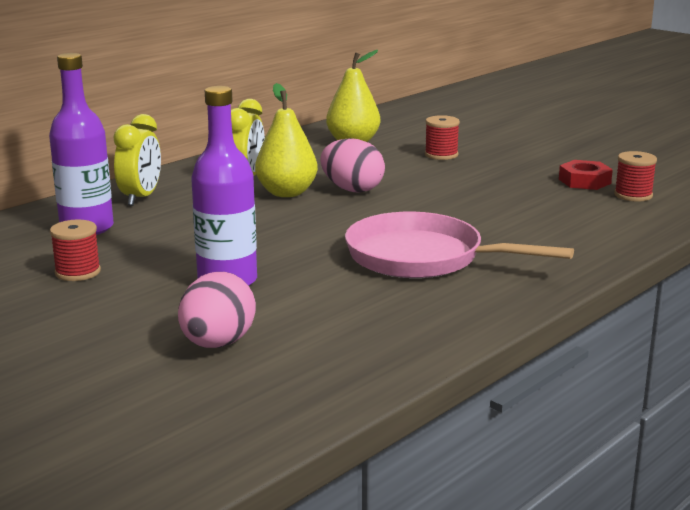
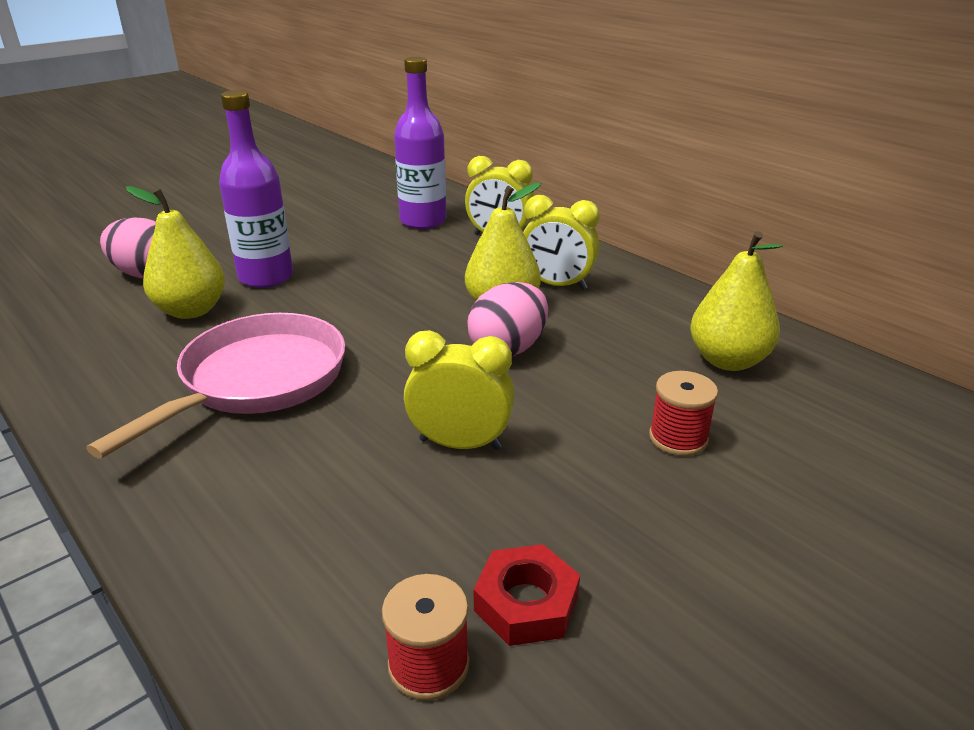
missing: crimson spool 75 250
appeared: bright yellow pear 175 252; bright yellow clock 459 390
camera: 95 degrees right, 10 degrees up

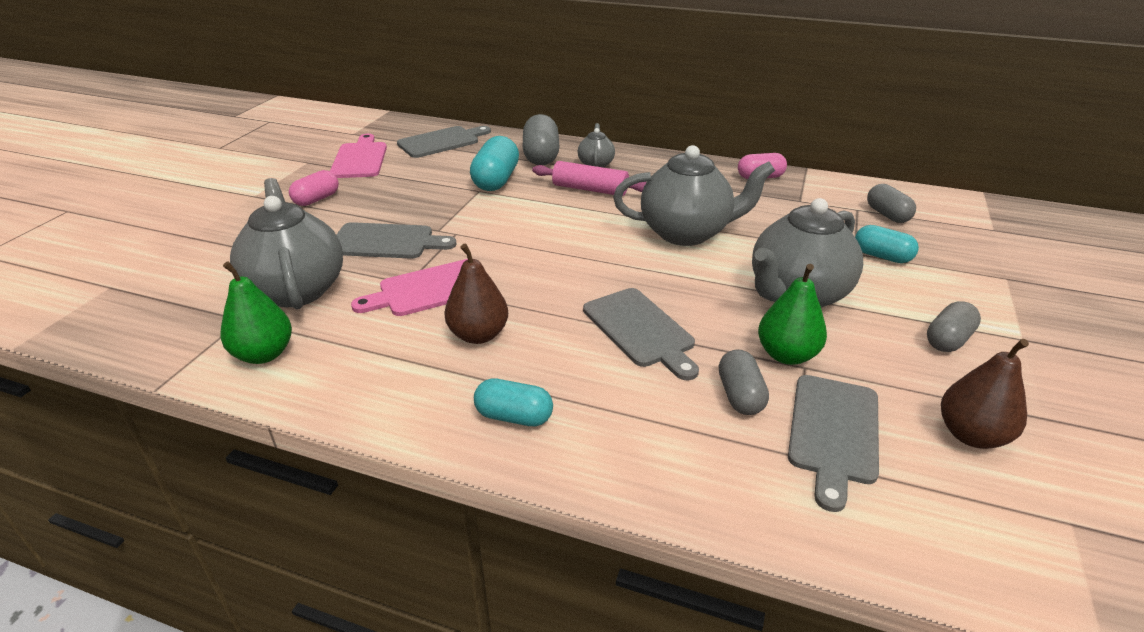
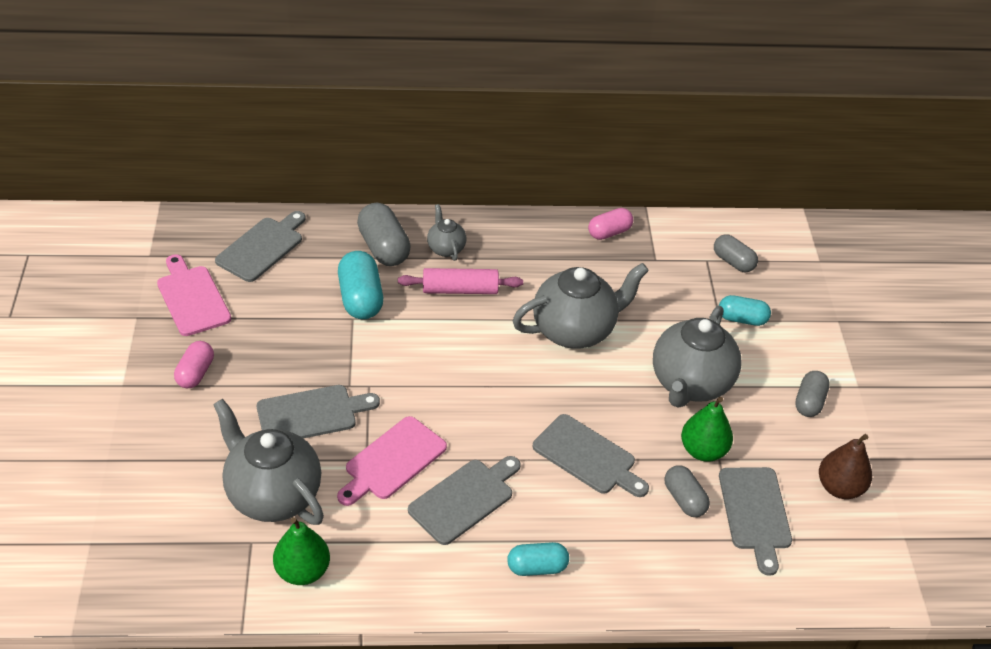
exchanged: brown pear 476 293 to ash-grey bread board 464 500
camera: 25 degrees left, 10 degrees up

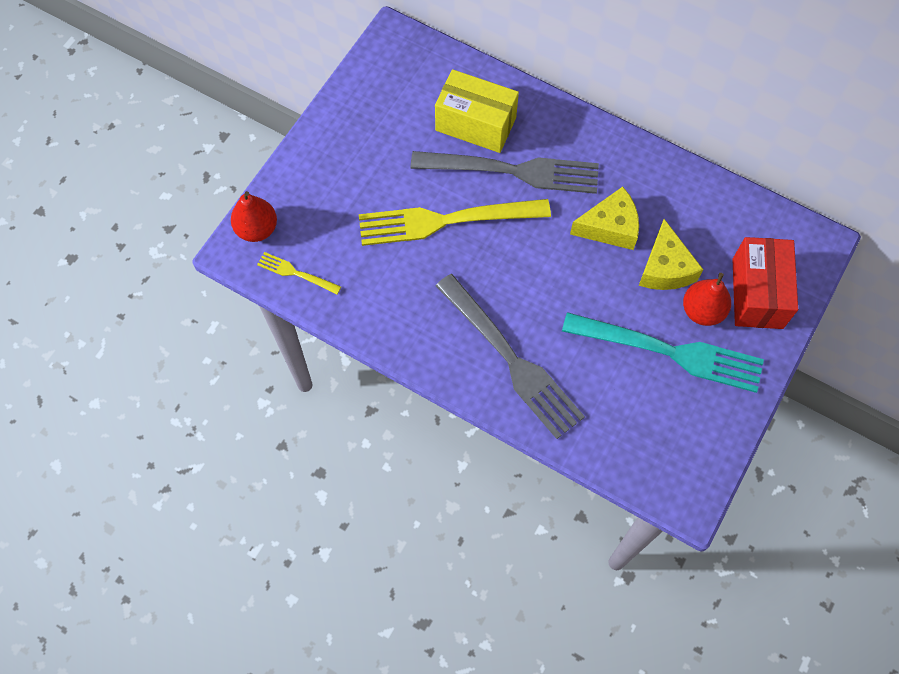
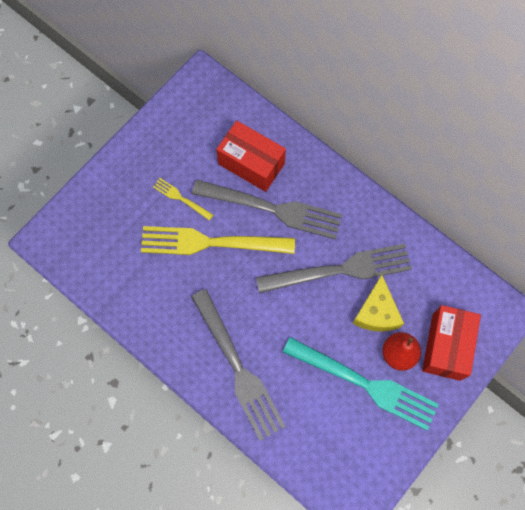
missing: crimson pear 254 216
relocated: bright yellow table fork 299 273 to 183 199
exchanged: bright yellow cheese wedge 604 218 to ash-grey table fork 334 268
colour: bright yellow package 477 111 to crimson package 251 156
camera: 10 degrees right, 5 degrees up

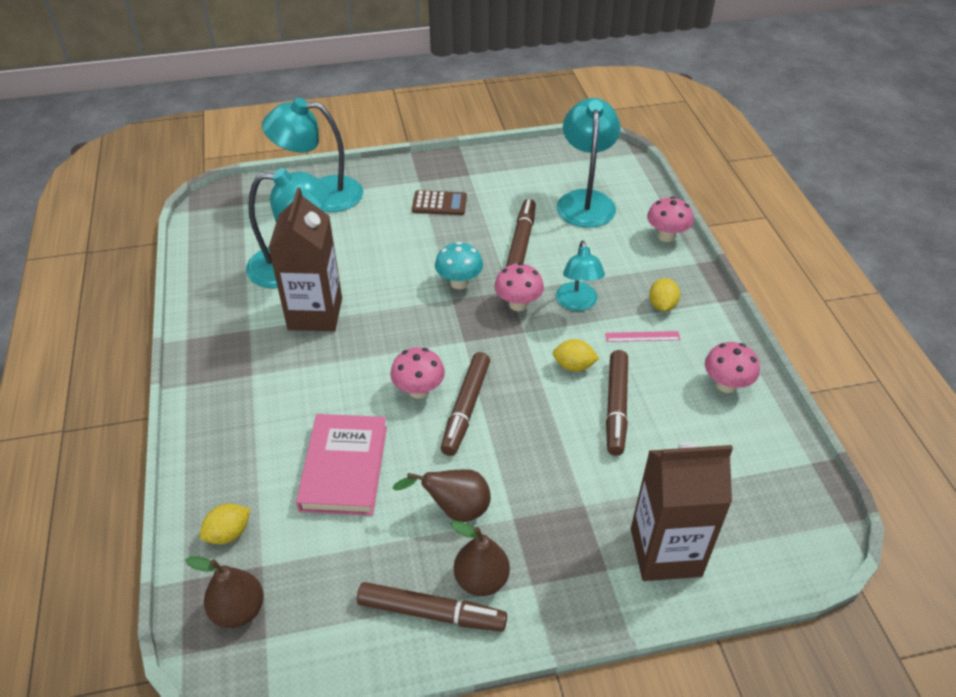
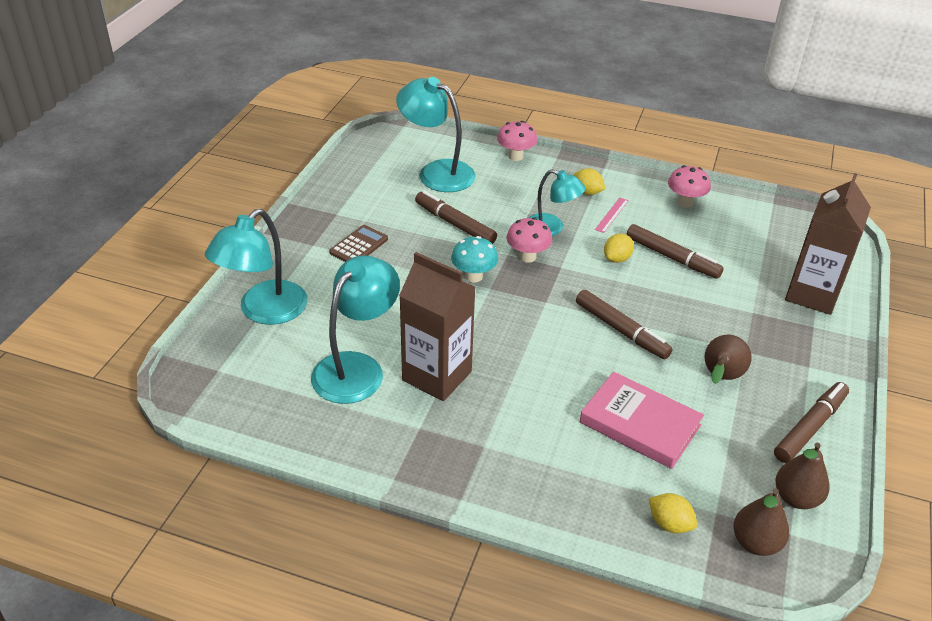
missing: rosy fungus 417 373
relocated: brown pear 480 558 to 802 476
spun: bright yellow citrus fruit 224 524 = 673 513 45 degrees counterclockwise
camera: 60 degrees left, 5 degrees down

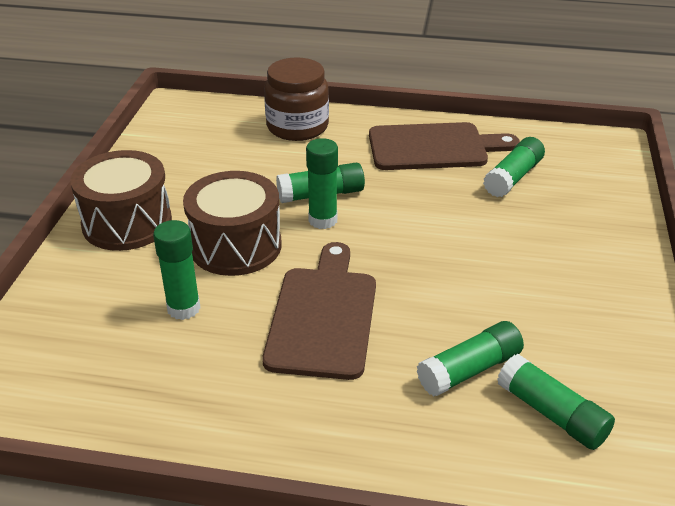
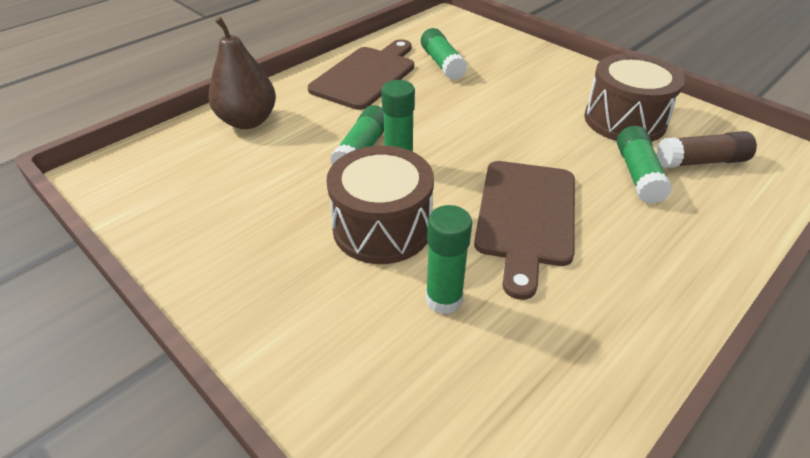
relocated: brown toy drum 121 200 to 634 97
exchanged: brown preserve jar 296 99 to brown pear 242 72
colour: green stick of glue 556 402 to brown stick of glue 707 149
spun: brown bread board 319 311 = 524 230 120 degrees counterclockwise
camera: 55 degrees left, 5 degrees up

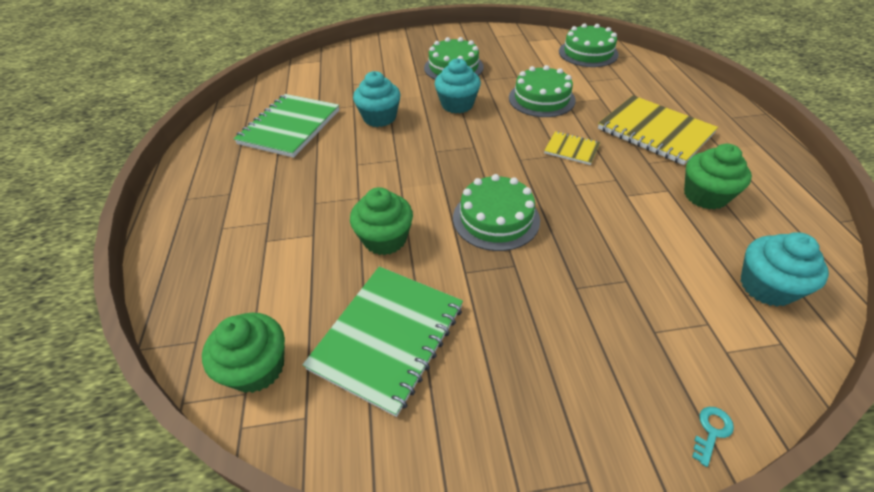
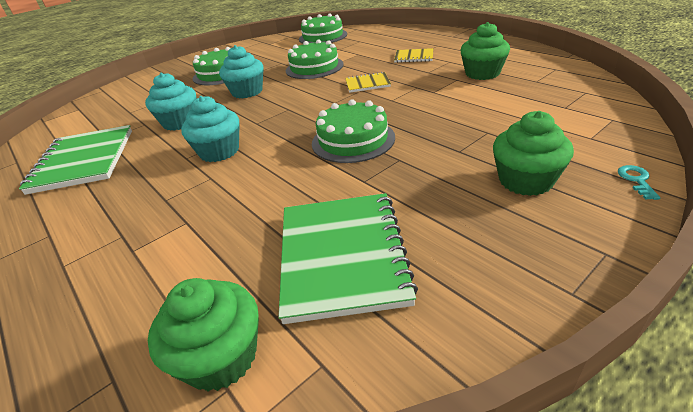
relocated: green muffin 381 221 to 533 153; turquoise muffin 784 269 to 210 129
size: bright yellow notebook 658 130 = 414 55 x0.50
camera: 30 degrees left, 10 degrees down

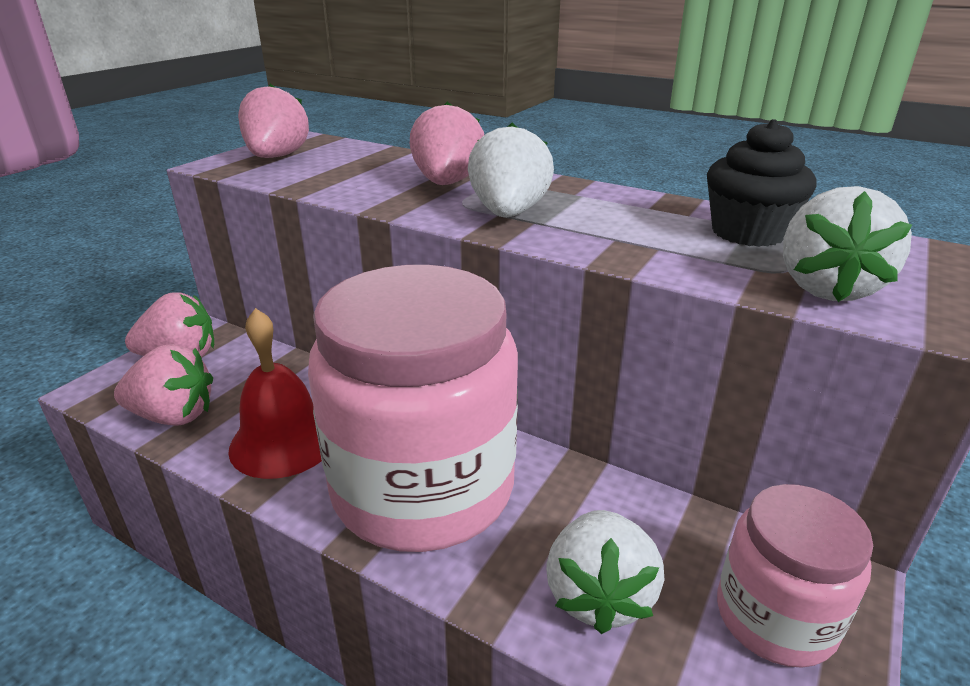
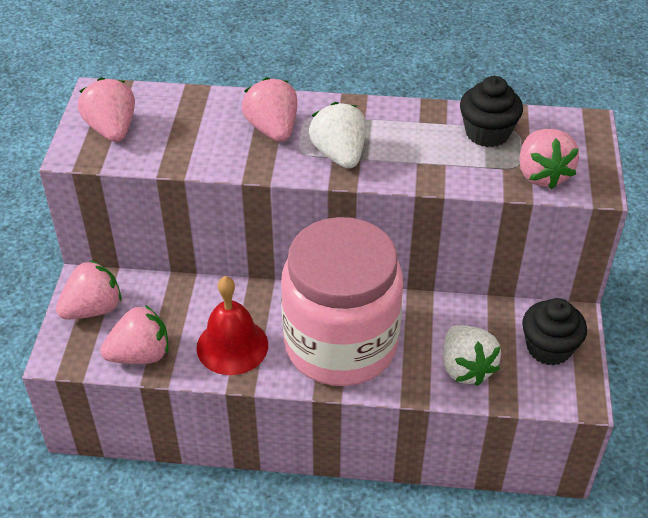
exchanged: rosy preserve jar 795 576 to jet-black muffin 554 332
colour: pure white toy strawberry 847 244 to rosy toy strawberry 549 159
camera: 25 degrees left, 15 degrees up

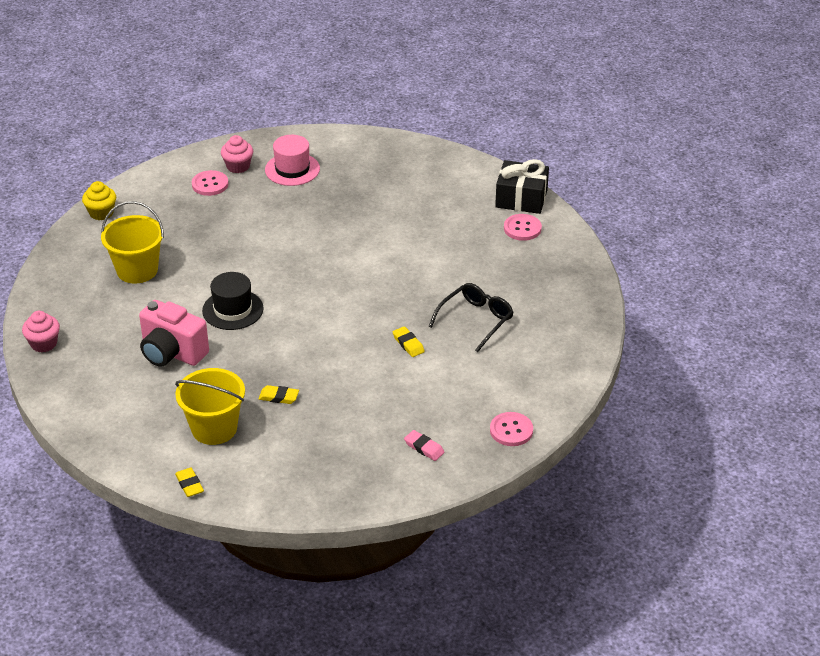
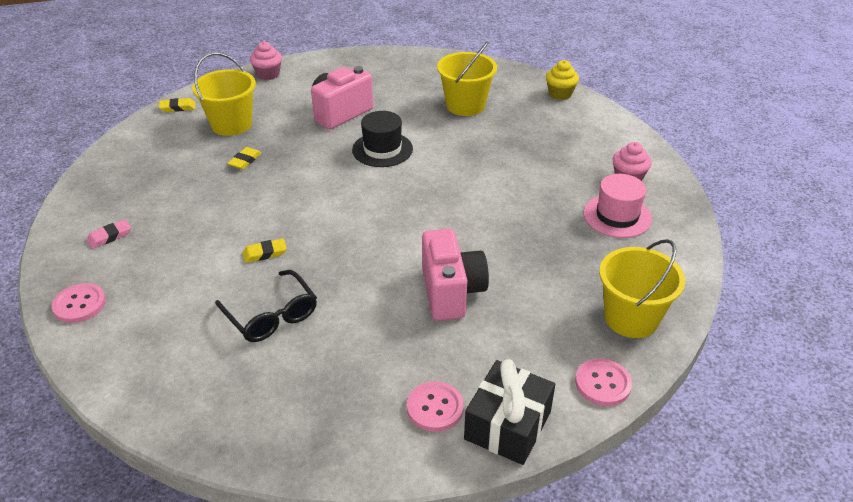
appeared: rosy photo camera 455 275; bright yellow sand bucket 642 288
relocated: rosy button 210 183 to 603 382; rosy muffin 41 331 to 266 60
camera: 105 degrees right, 0 degrees up

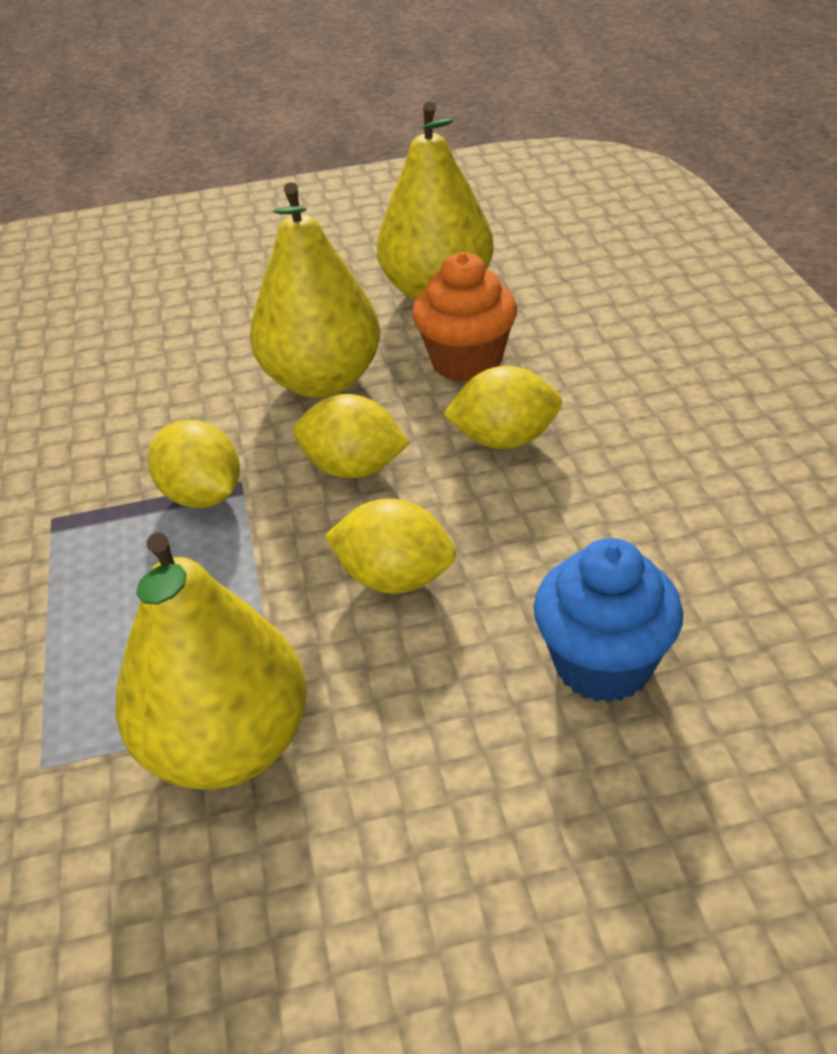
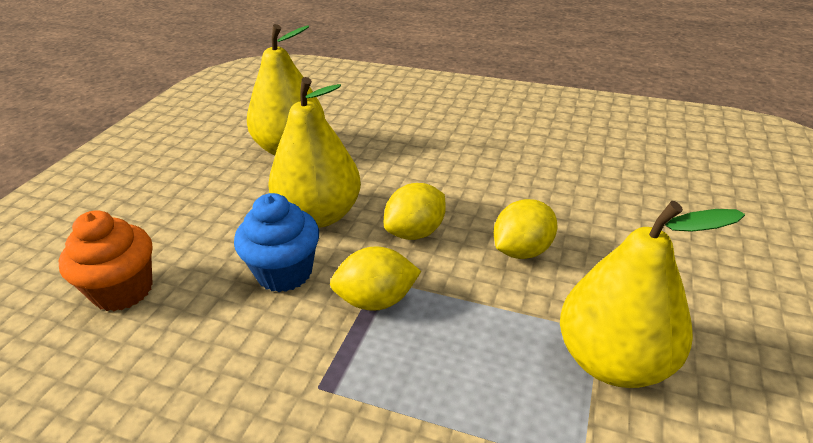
missing: bright yellow citrus fruit 502 407
relocated: orange muffin 464 317 to 106 260; blue muffin 608 620 to 276 242
camera: 60 degrees left, 5 degrees down

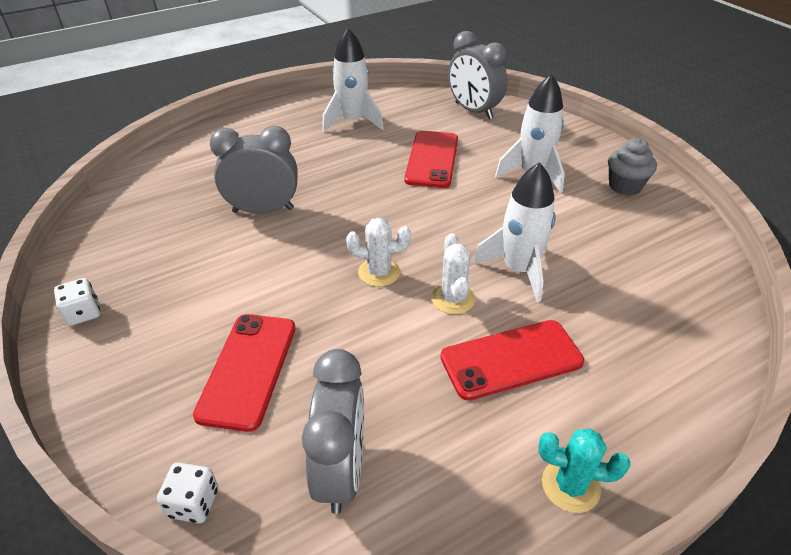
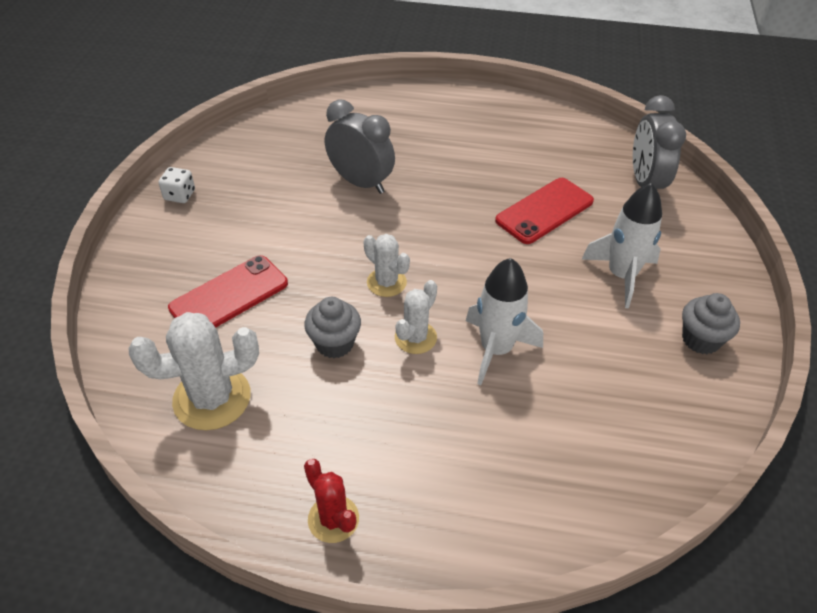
missing: pure white rocket 353 80; crimson smartphone 512 360; pure white dice 187 493
appeared: ash-grey muffin 332 327
exchanged: ash-grey clock 333 431 to pure white cactus 194 371
colour: turquoise cactus 584 470 to crimson cactus 331 501
camera: 40 degrees right, 5 degrees up

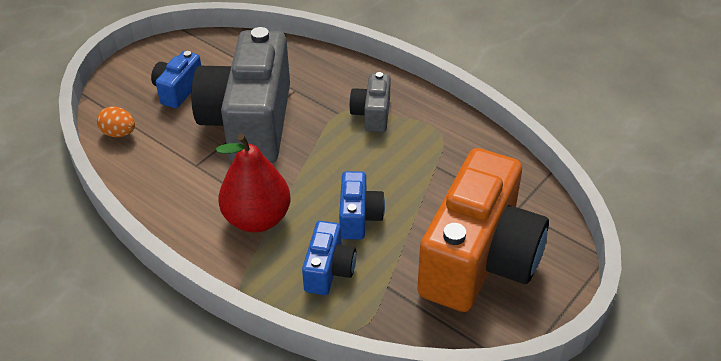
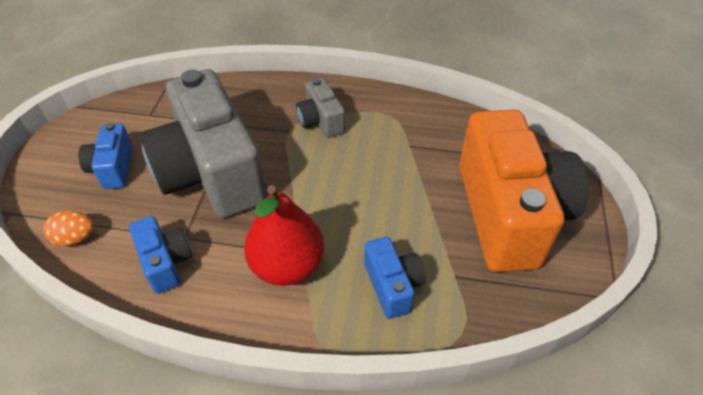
relocated: blue photo camera 362 205 to 161 255
camera: 30 degrees left, 5 degrees up

